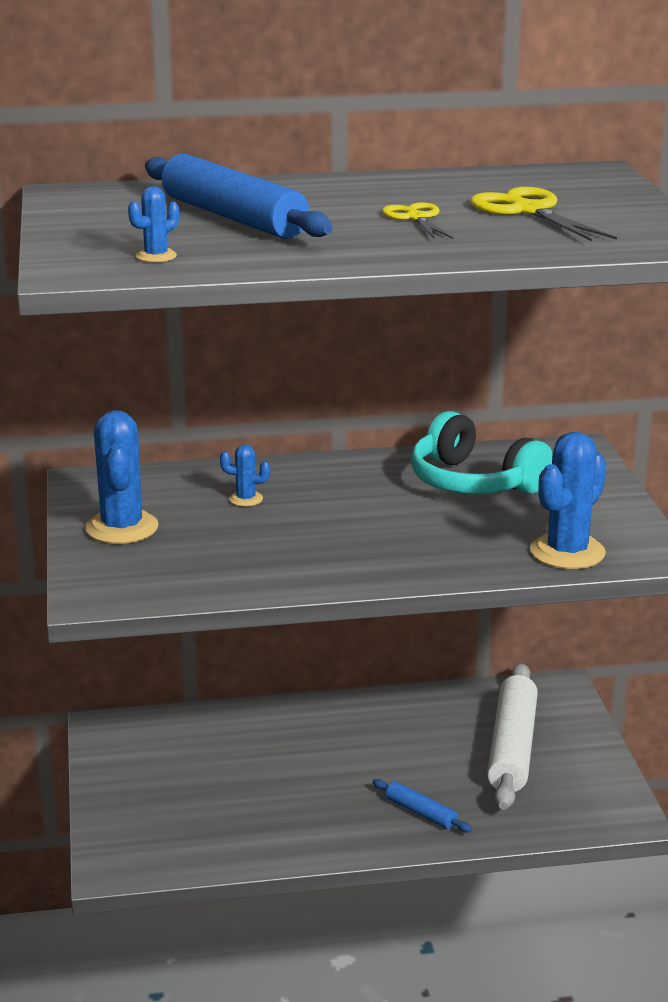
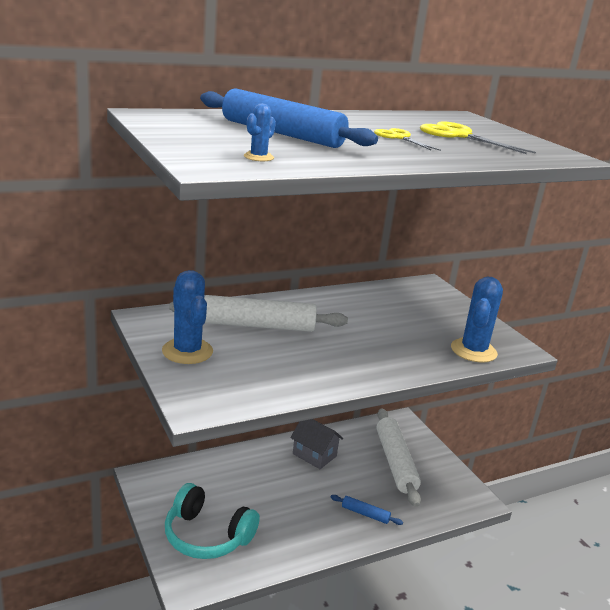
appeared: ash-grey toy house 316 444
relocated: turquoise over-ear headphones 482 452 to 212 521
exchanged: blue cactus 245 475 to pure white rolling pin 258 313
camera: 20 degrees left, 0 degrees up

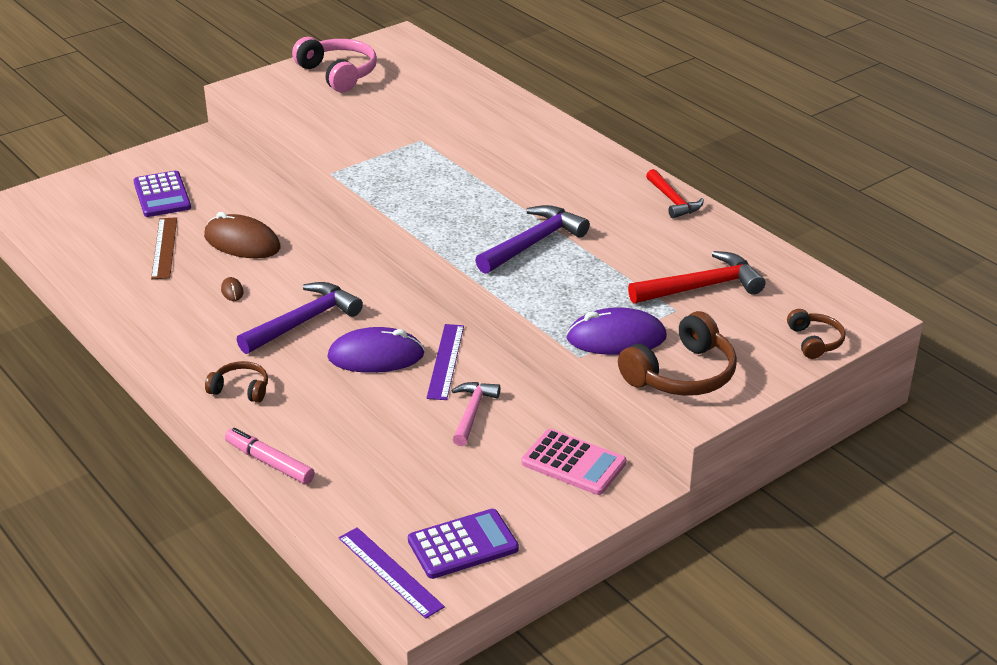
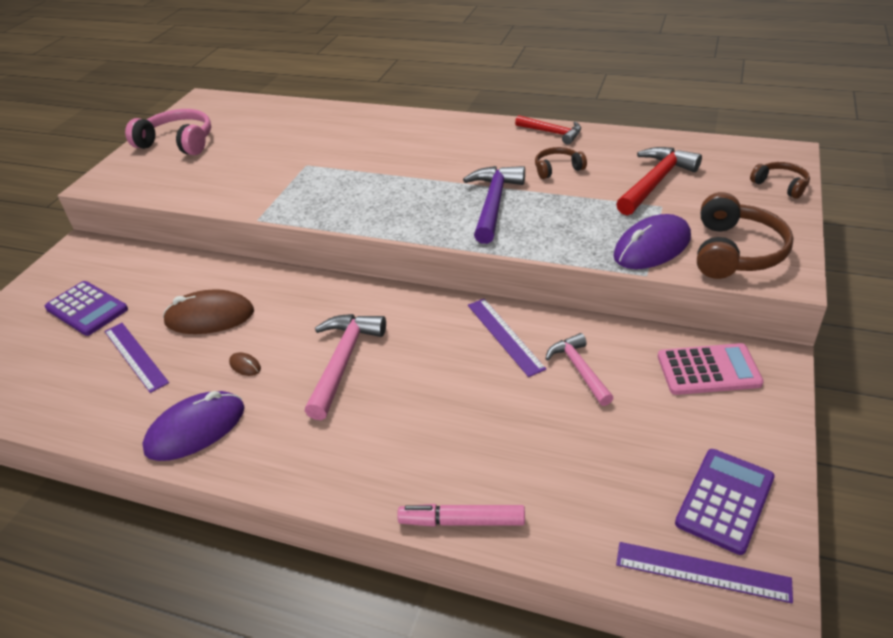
relocated: royal purple computer mouse 375 350 to 193 426; brown over-ear headphones 236 382 to 561 163
colour: brown straightedge 164 248 to royal purple straightedge 136 358; royal purple carpenter's hammer 300 318 to rosy carpenter's hammer 345 367
camera: 30 degrees left, 5 degrees up

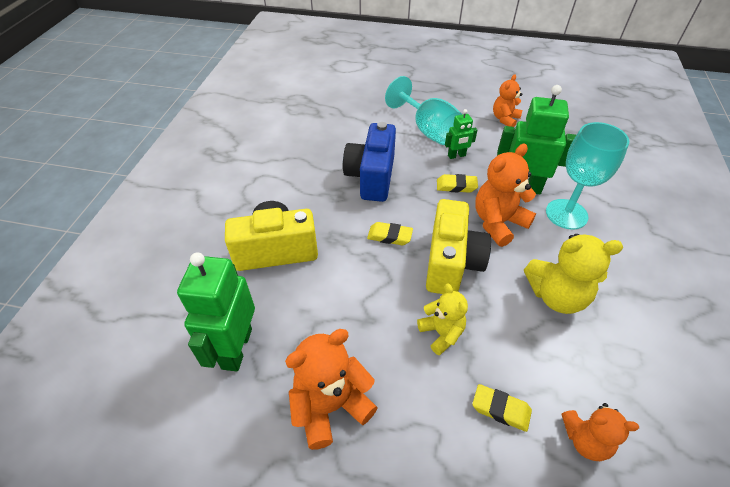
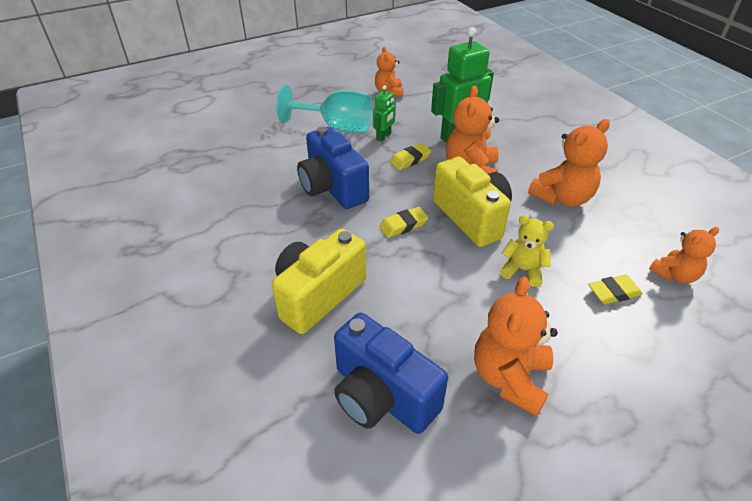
missing: turquoise wine glass 587 175
exchanged: green toy robot 216 311 to blue photo camera 391 373
colour: bright yellow teddy bear 573 274 to orange teddy bear 569 163
camera: 40 degrees left, 5 degrees down

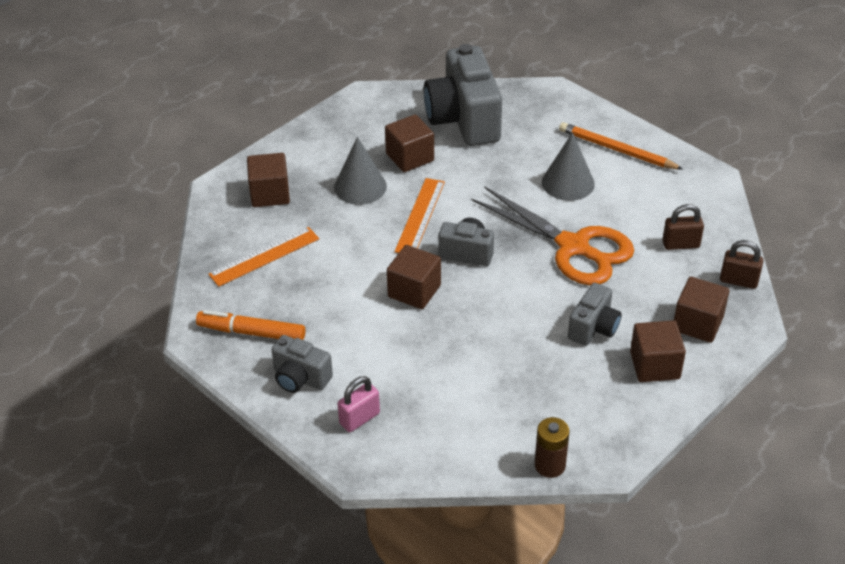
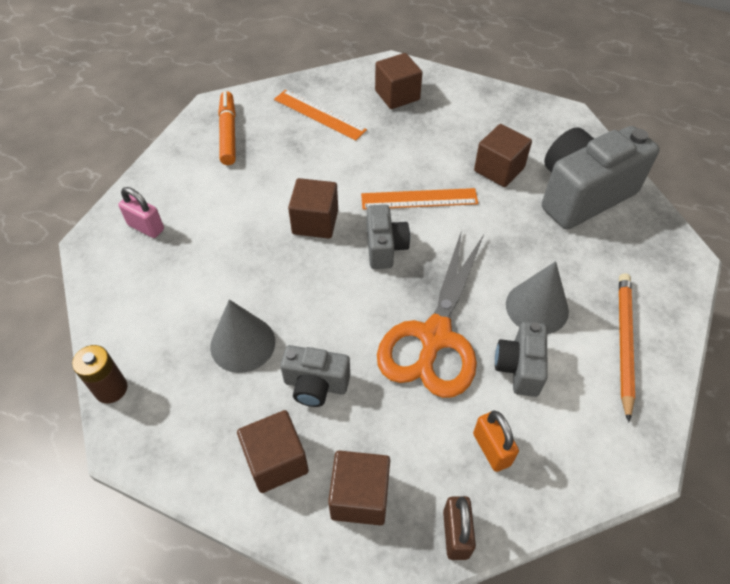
relocated: ash-grey cone 360 171 to 242 336; ash-grey photo camera 302 364 to 521 359
colour: brown small lock 683 227 to orange small lock 496 441
camera: 70 degrees right, 10 degrees up

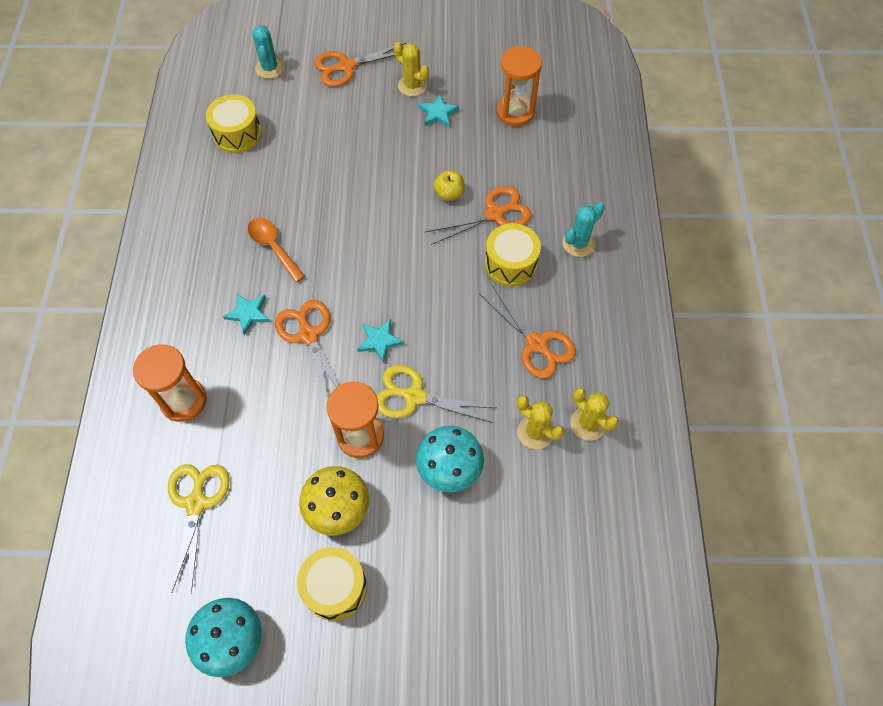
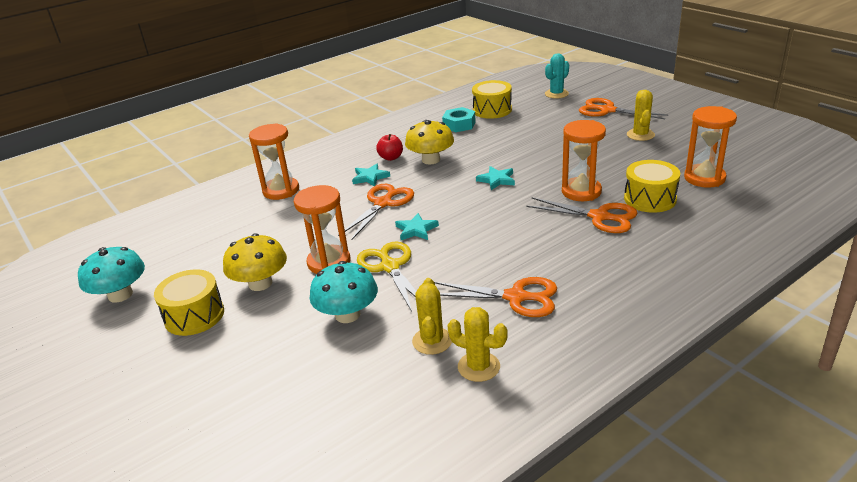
missing: turquoise cactus 584 229; bright yellow scissors 198 529
appeared: turquoise hex nut 459 119; crimson toy apple 389 147
relocated: turquoise star 439 111 to 495 178; bright yellow toy drum 513 255 to 652 186
exchanged: bright yellow toy apple 449 185 to orange hourglass 584 160; orange spoon 276 250 to bright yellow fungus 429 142
spun: orange scissors 528 332 = 495 297 90 degrees counterclockwise; bright yellow cactus 594 414 = 477 344 75 degrees counterclockwise
camera: 55 degrees right, 30 degrees down

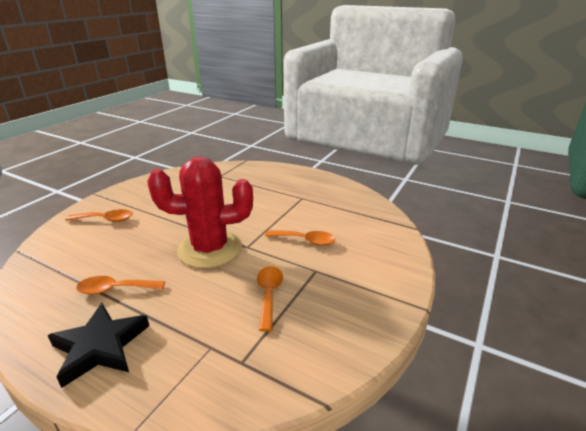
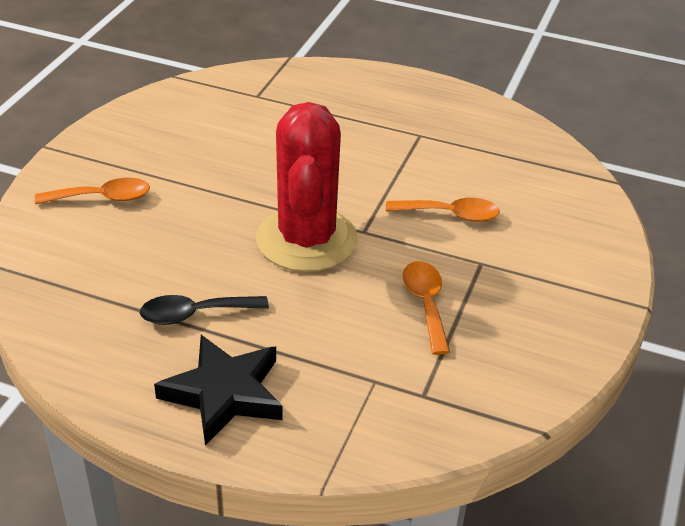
colour: orange spoon 120 285 to jet-black spoon 204 310
spun: crimson cactus 200 212 = 307 187 75 degrees counterclockwise
camera: 10 degrees left, 10 degrees up

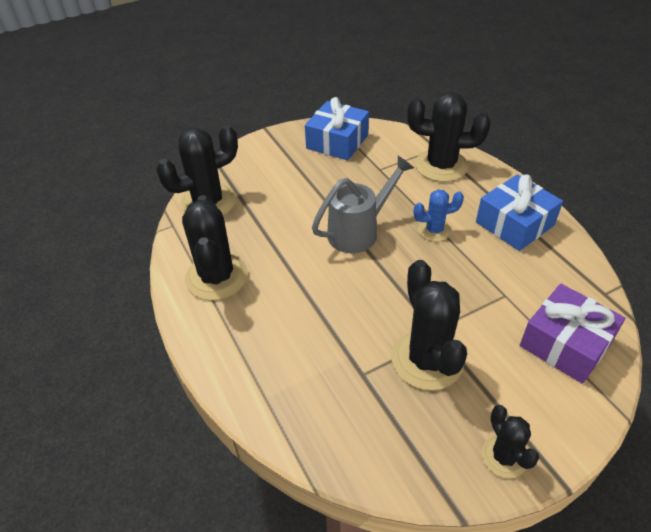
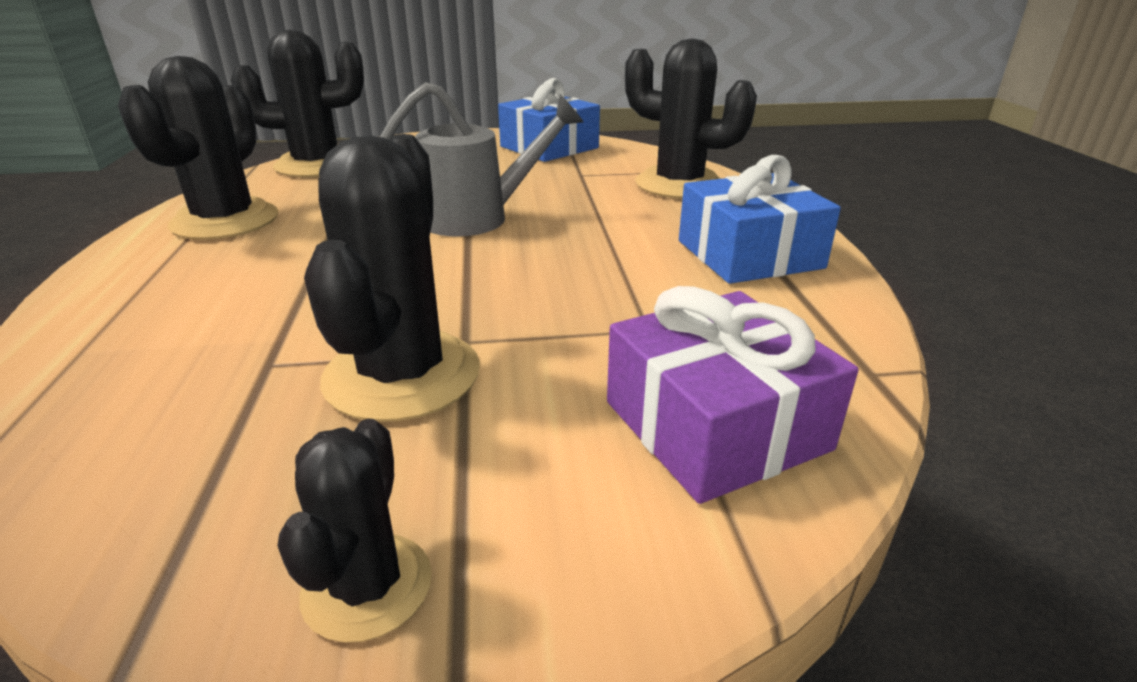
missing: blue cactus 439 215
camera: 20 degrees right, 15 degrees down

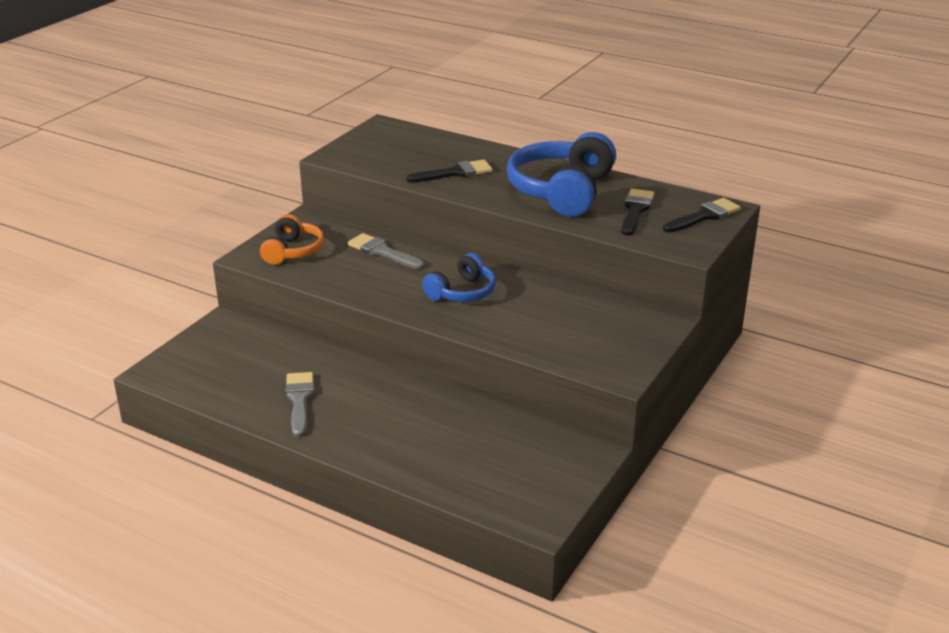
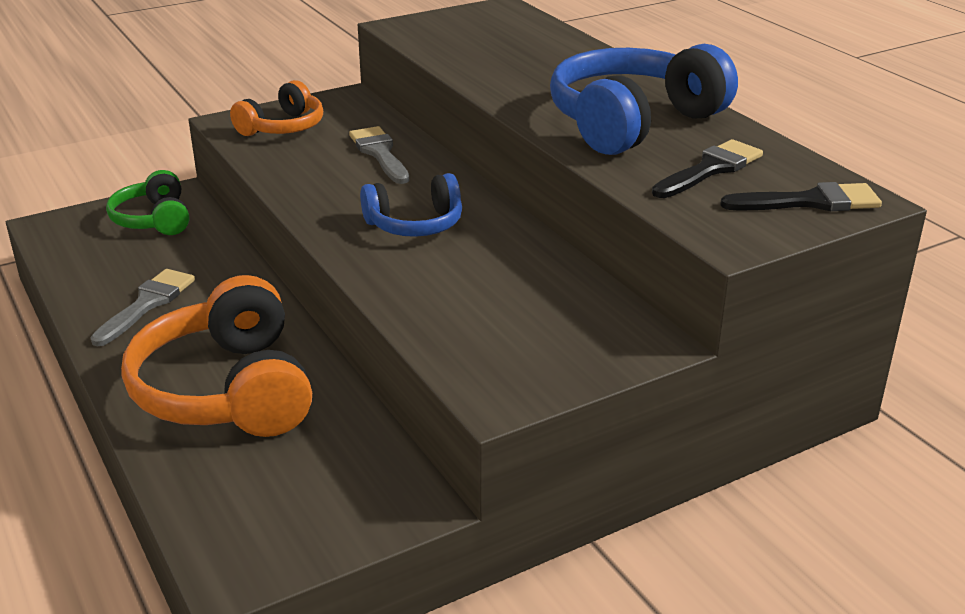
missing: jet-black brush 449 171
appeared: green over-ear headphones 147 202; orange over-ear headphones 216 356
camera: 30 degrees right, 0 degrees up

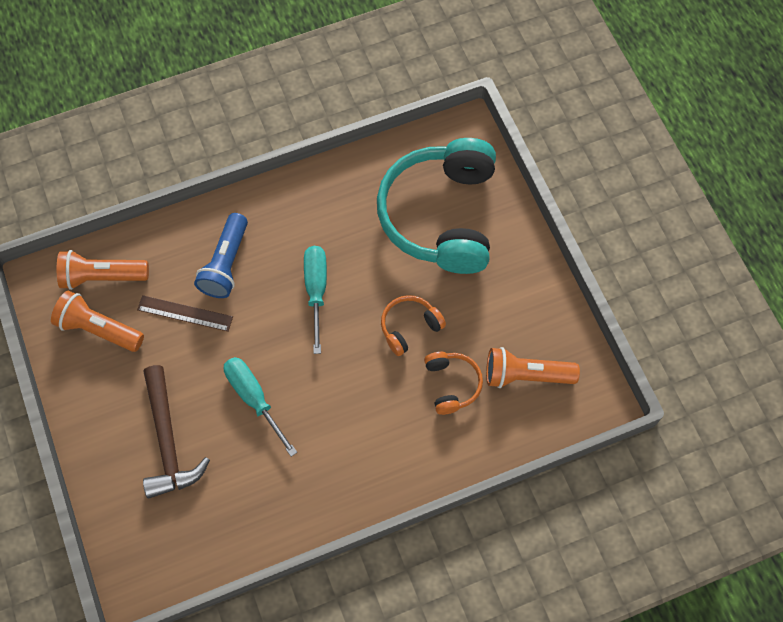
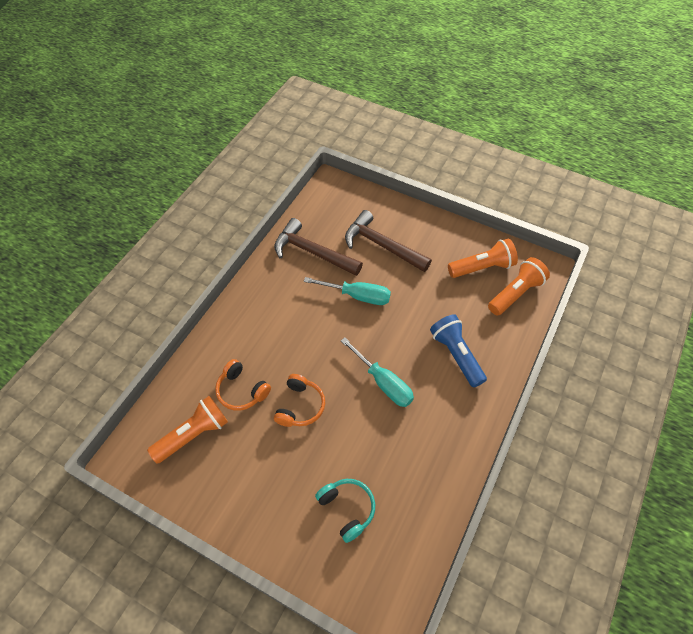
missing: brown straightedge 185 313
appeared: brown carpenter's hammer 318 247
size: turquoise over-ear headphones 436 206 = 345 511 x0.44
camera: 140 degrees right, 10 degrees down

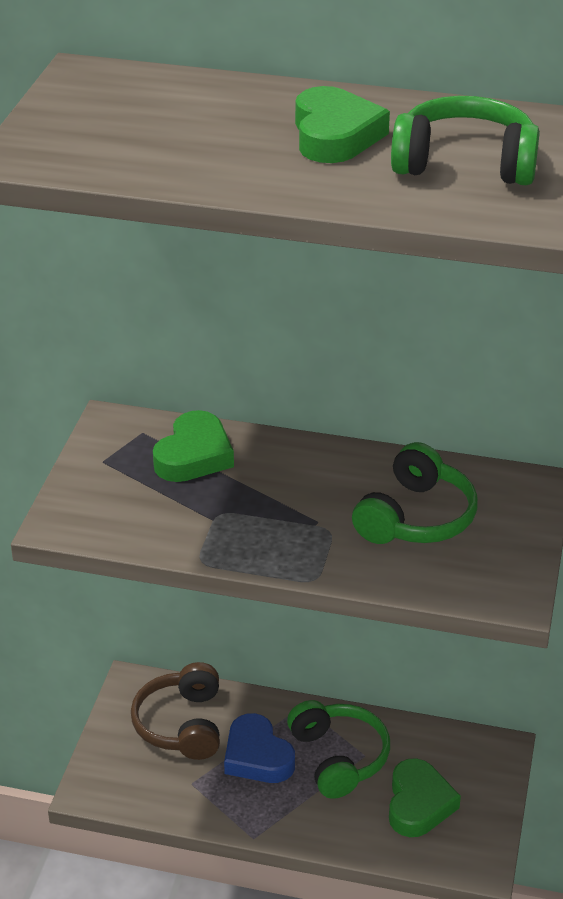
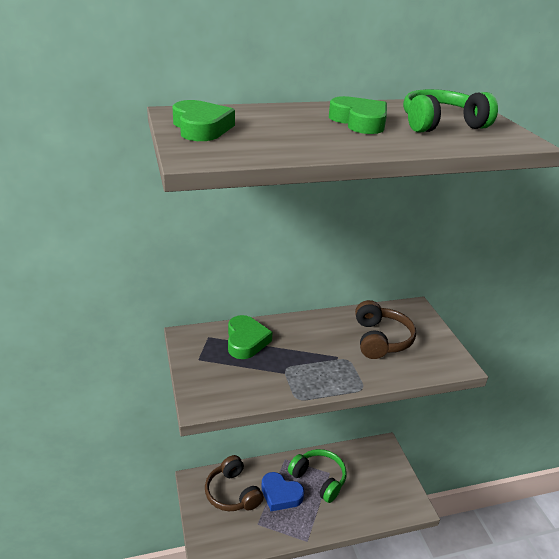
relocated: green heart shape 425 797 to 204 120
colour: green over-ear headphones 415 493 to brown over-ear headphones 385 329
camera: 30 degrees left, 5 degrees down

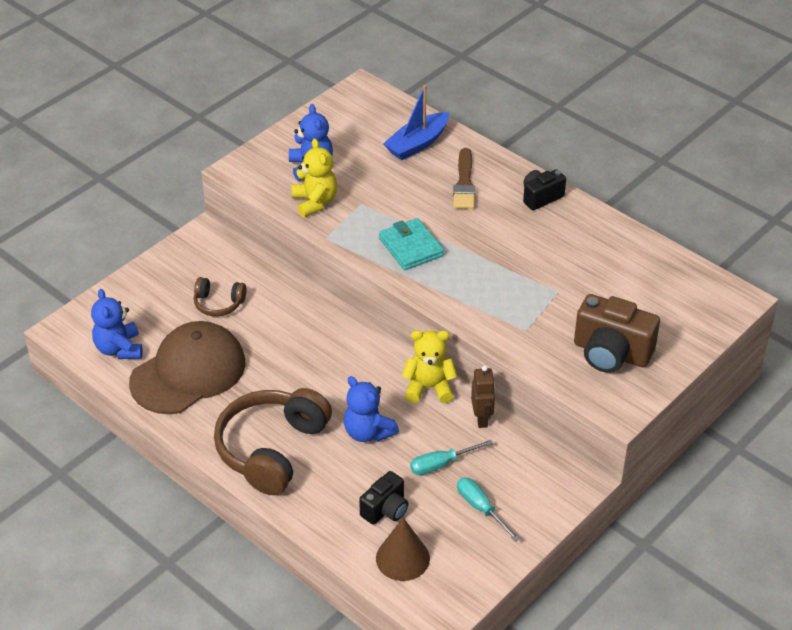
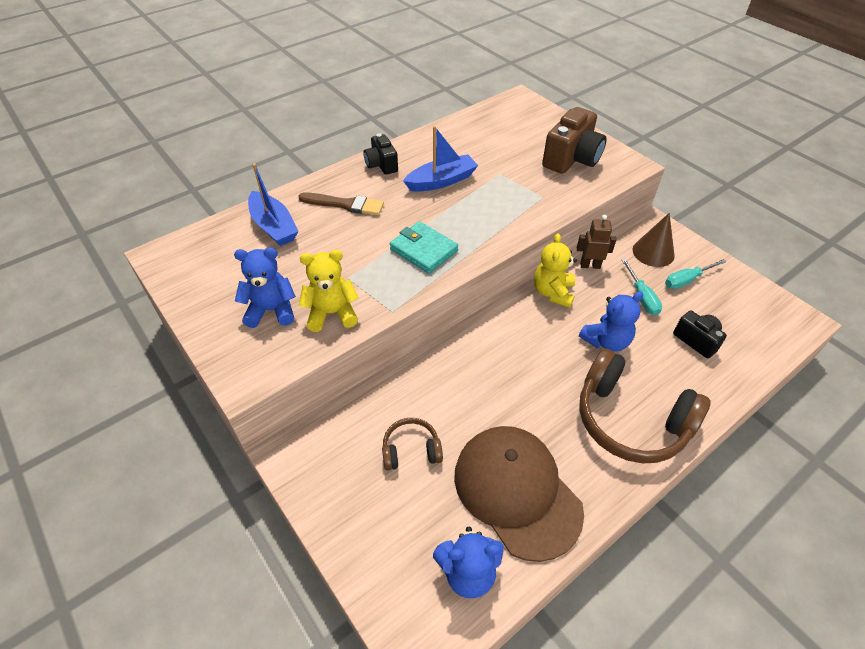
appeared: blue toy boat 440 159
relocated: brown cone 403 549 to 653 240
spun: turquoise wallet 411 244 = 424 247 60 degrees clockwise; brown over-ear headphones 220 297 = 412 444 120 degrees counterclockwise
camera: 80 degrees left, 5 degrees up

